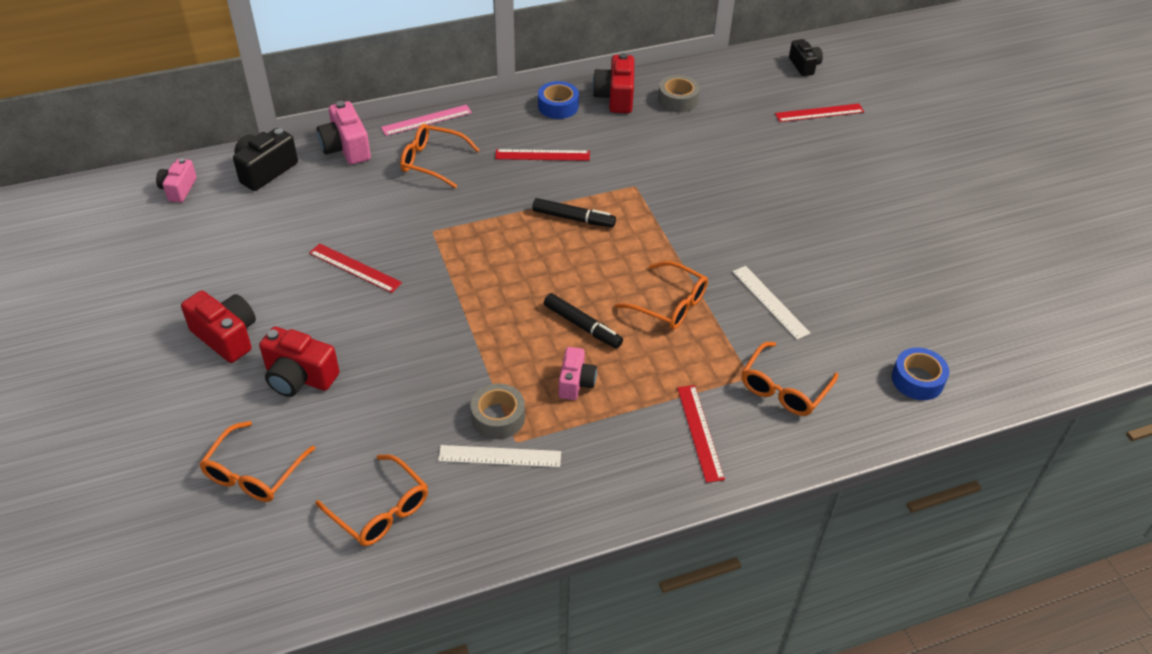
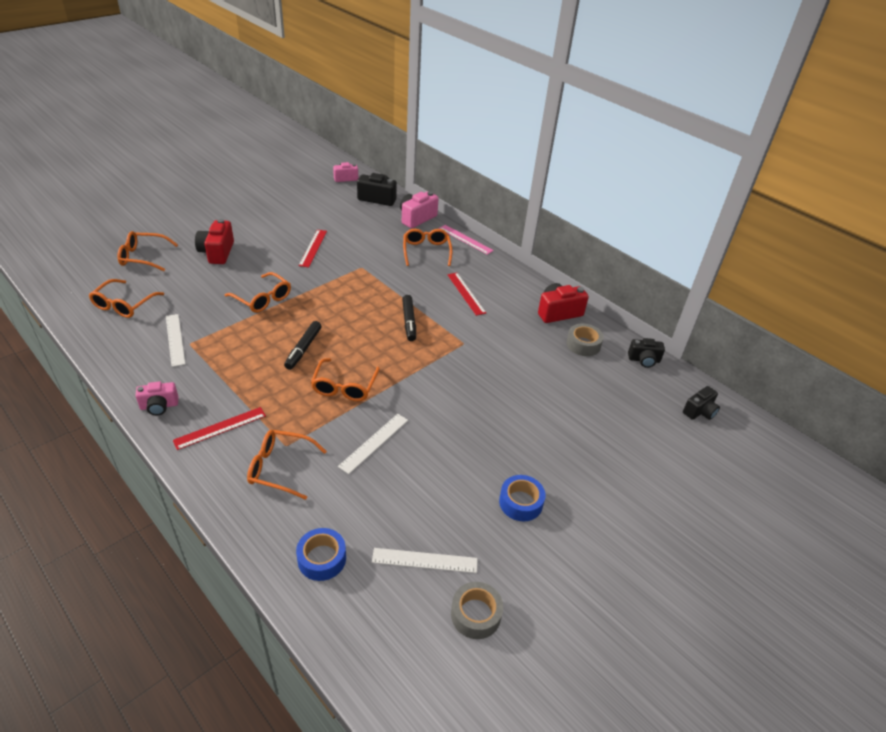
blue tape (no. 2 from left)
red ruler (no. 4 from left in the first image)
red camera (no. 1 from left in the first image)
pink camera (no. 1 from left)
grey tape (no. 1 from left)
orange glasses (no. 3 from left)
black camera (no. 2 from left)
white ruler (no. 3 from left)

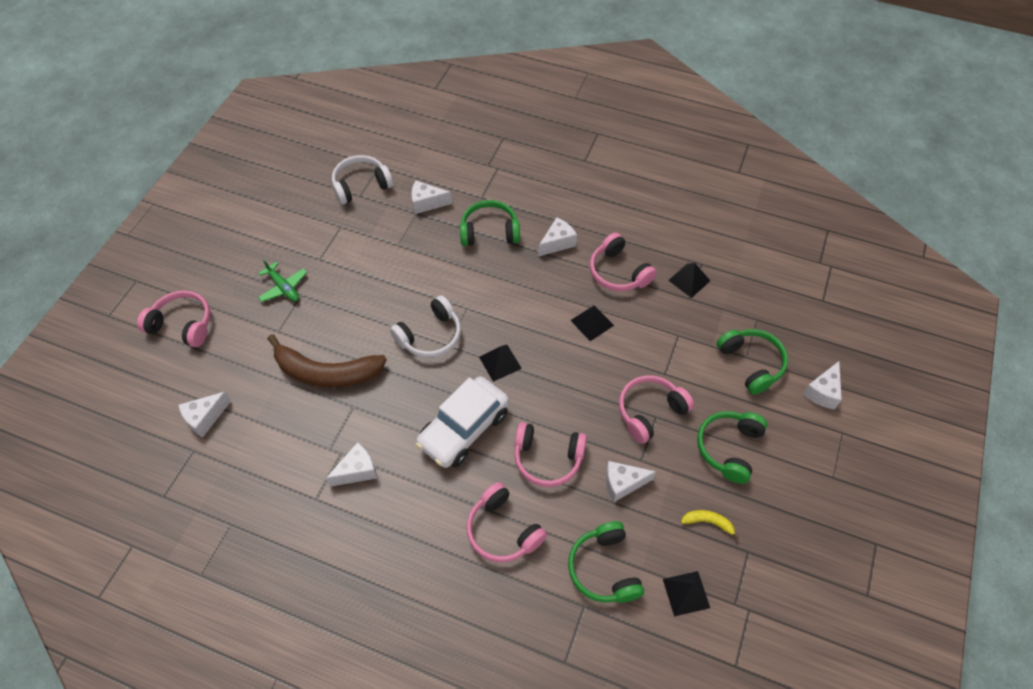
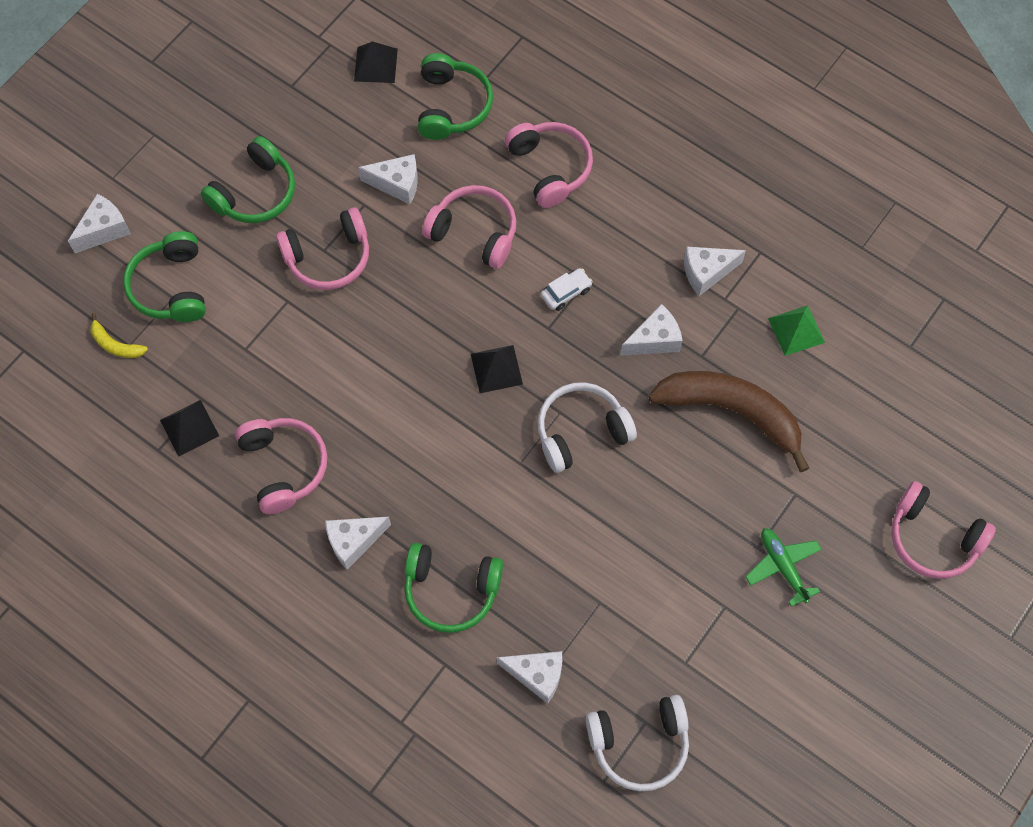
black pyramid (no. 2 from left in the first image)
white car
white cheese (no. 5 from left)
yellow banana
green pyramid

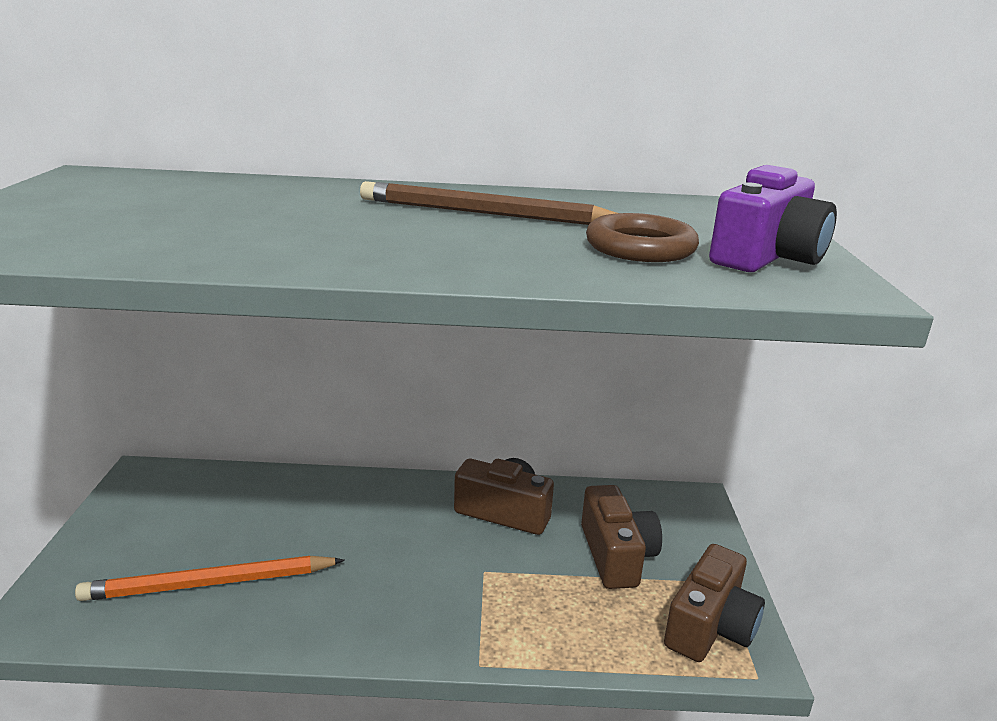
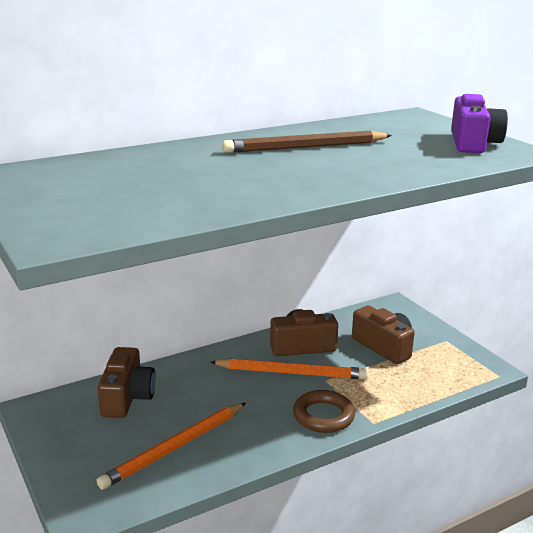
brown ring
brown camera (no. 1 from left)
orange pencil (no. 2 from left)

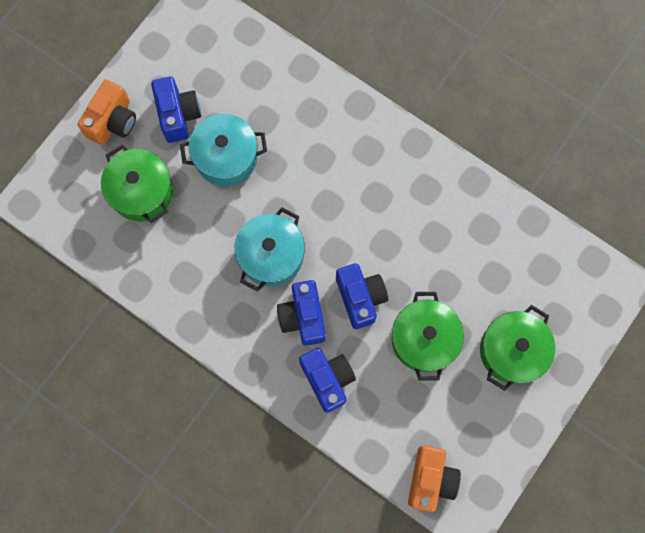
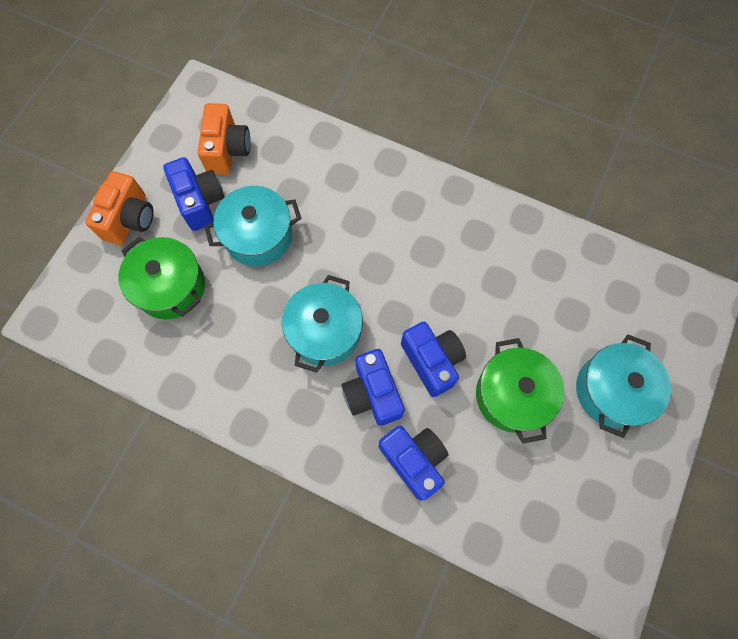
turquoise pot (no. 3 from left)
orange camera (no. 2 from left)

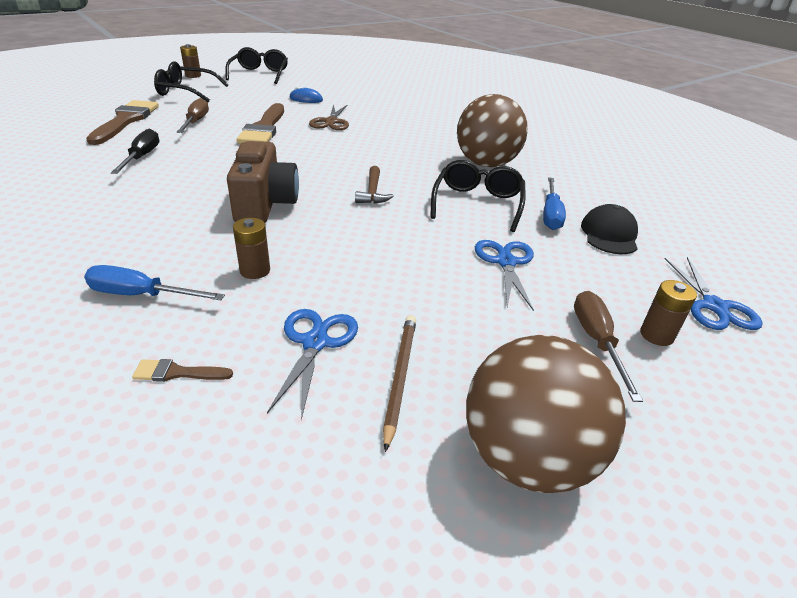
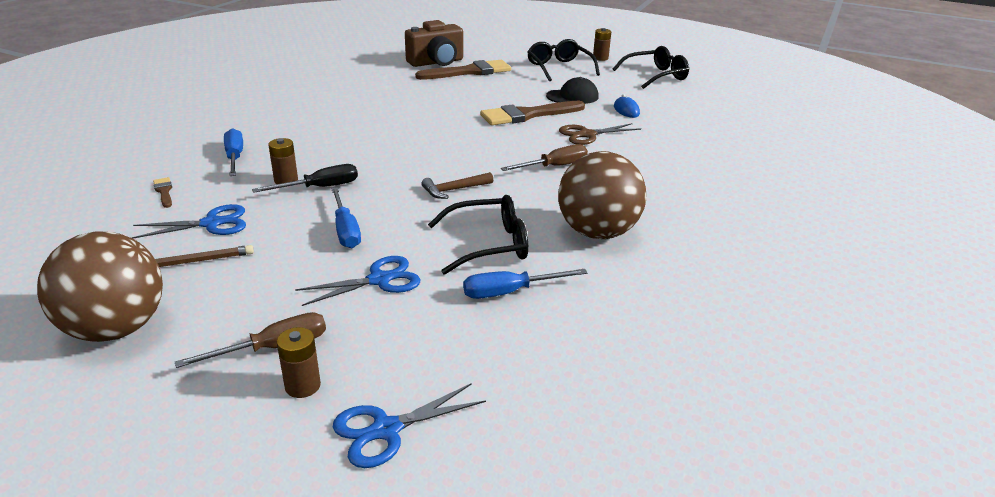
brown screwdriver (no. 2 from left)
black screwdriver
brown camera
black cap
blue screwdriver (no. 2 from left)

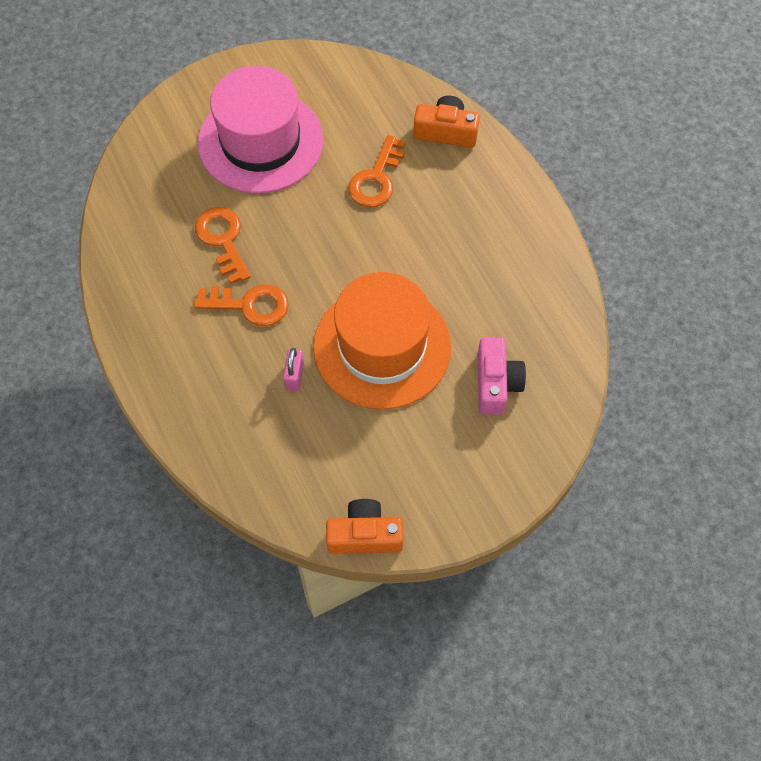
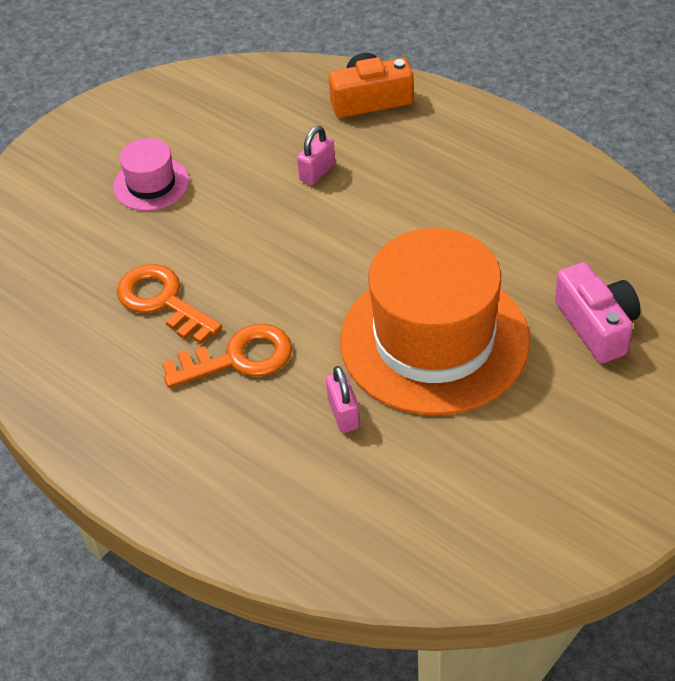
pink hat
pink padlock (no. 1 from left)
orange camera (no. 1 from left in the first image)

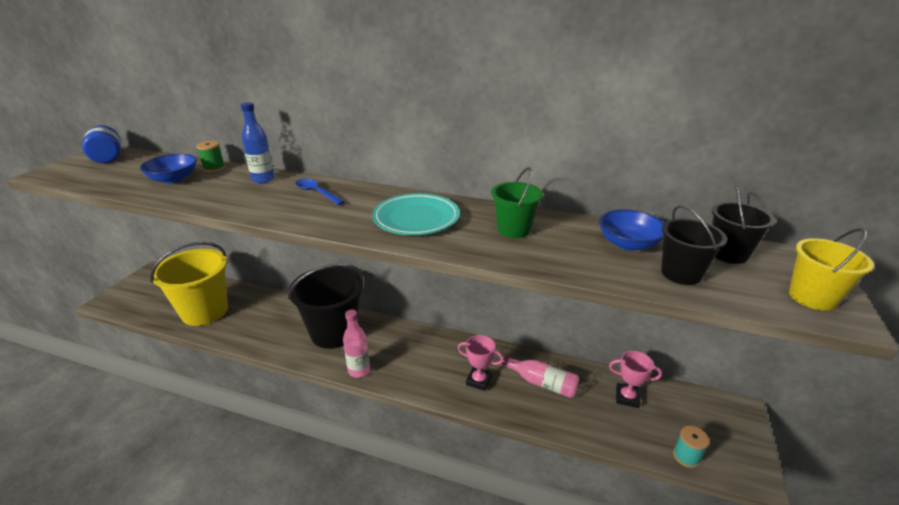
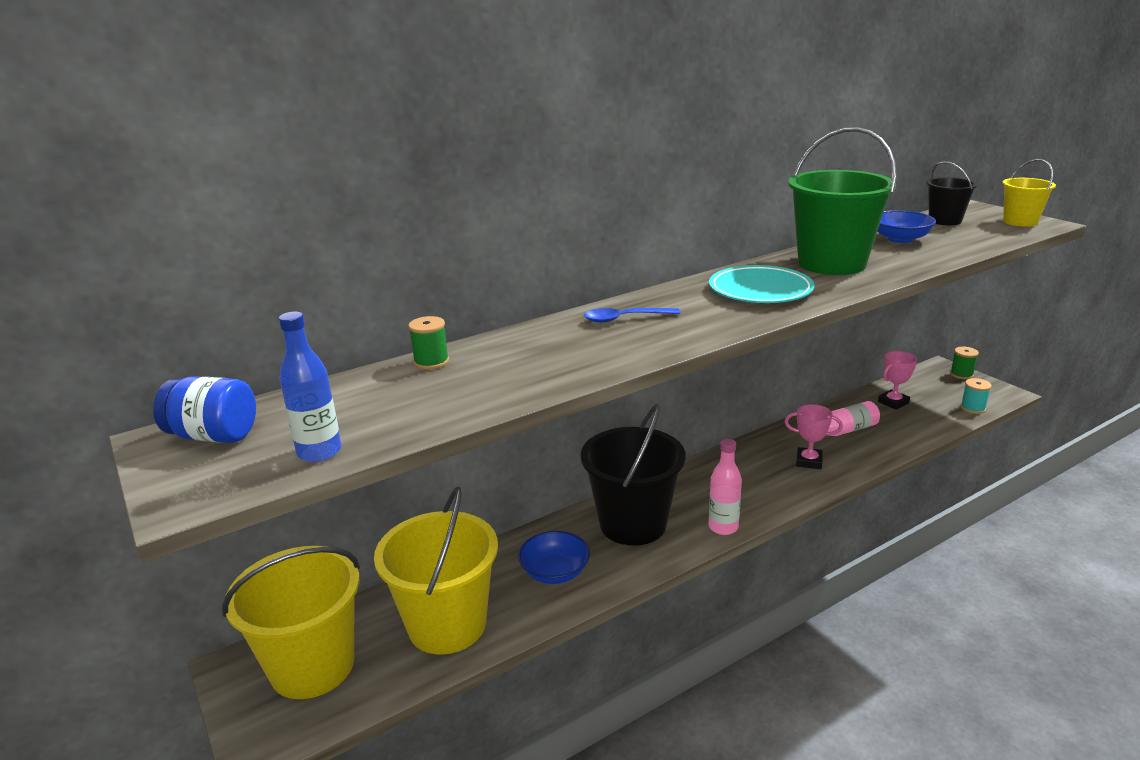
blue bottle
blue bowl (no. 1 from left)
green bucket
black bucket (no. 2 from left in the first image)
pink trophy (no. 1 from left)
green spool (no. 2 from left)
yellow bucket (no. 1 from left)

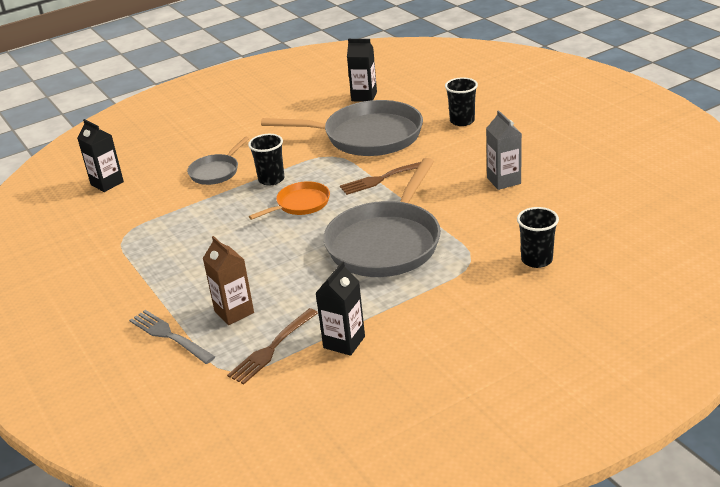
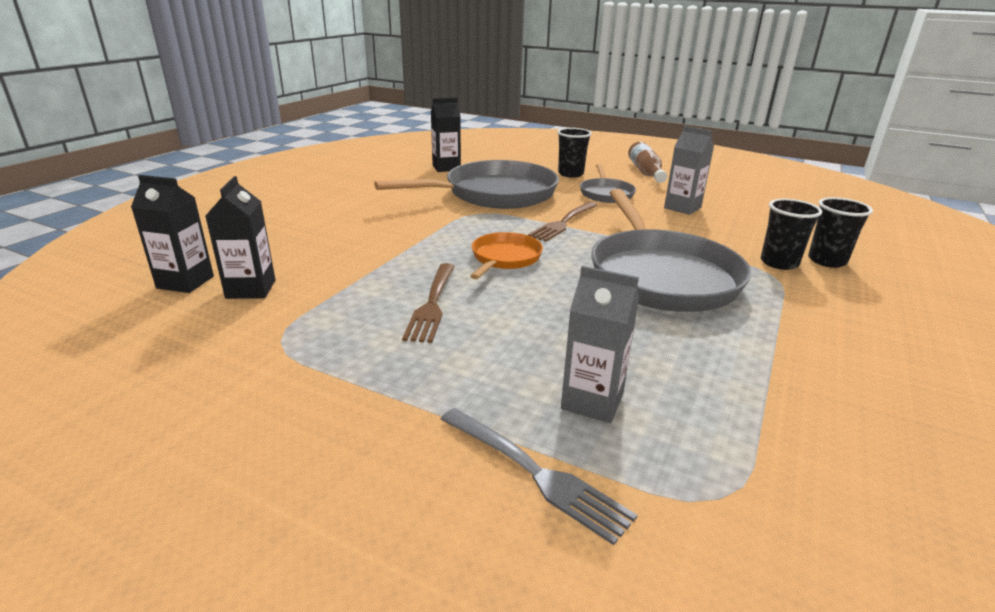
black cup (no. 2 from left)
grey pan (no. 2 from left)
grey carton (no. 1 from left)
black carton (no. 2 from left)
brown fork (no. 1 from left)
grey fork
brown bottle

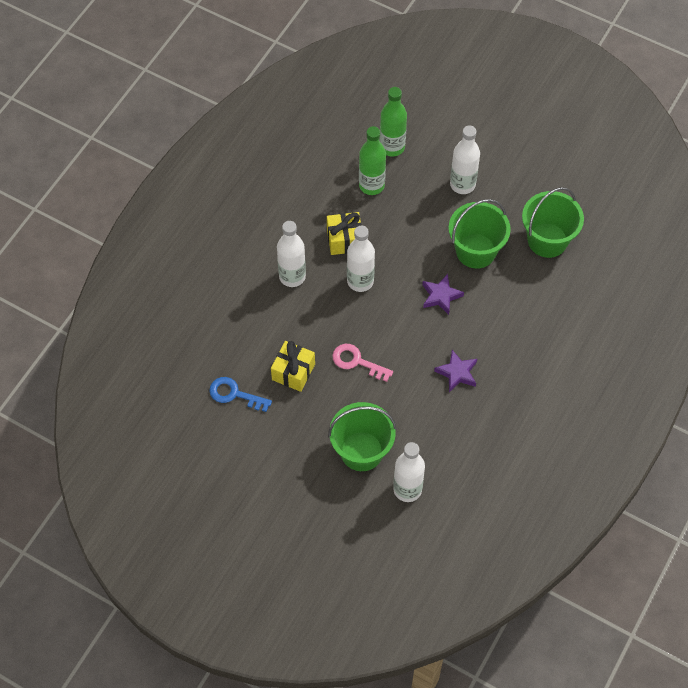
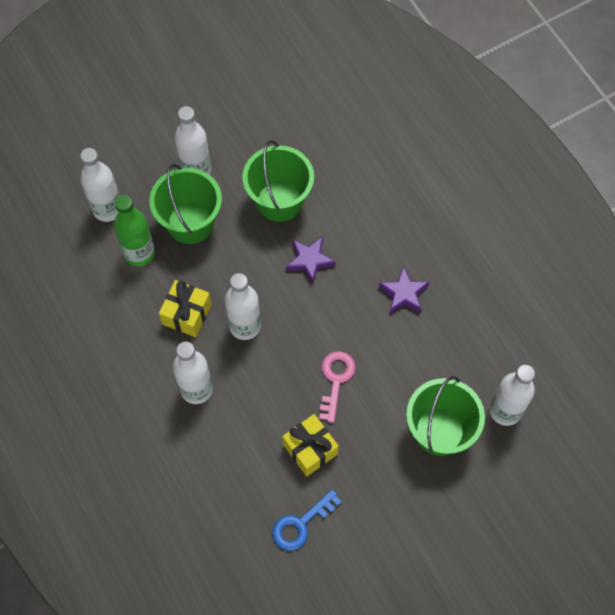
white bottle (no. 1 from left)
green bucket (no. 1 from left)
pink key

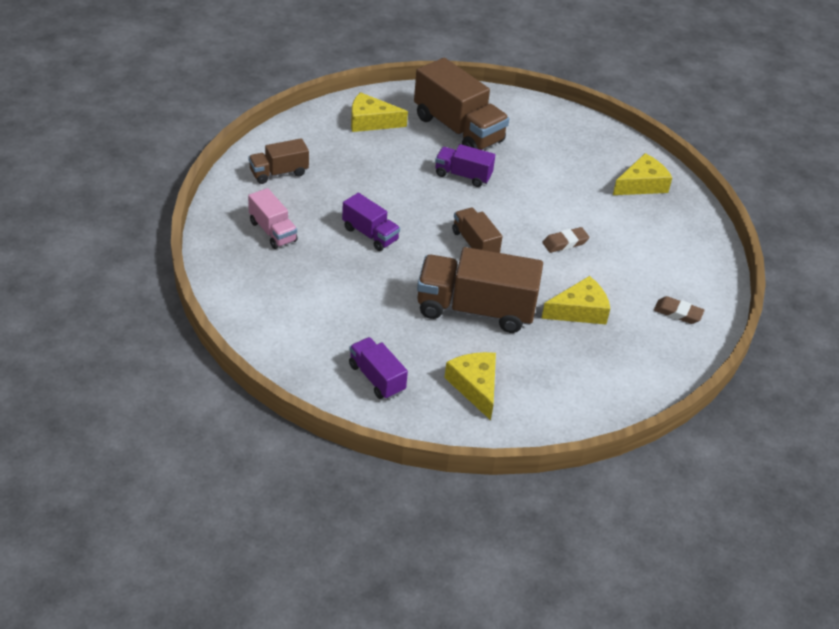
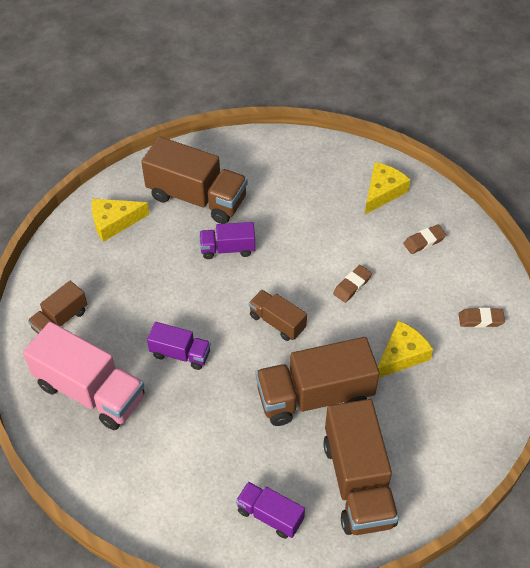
pink truck
brown truck (no. 5 from left)
brown eraser (no. 2 from left)

